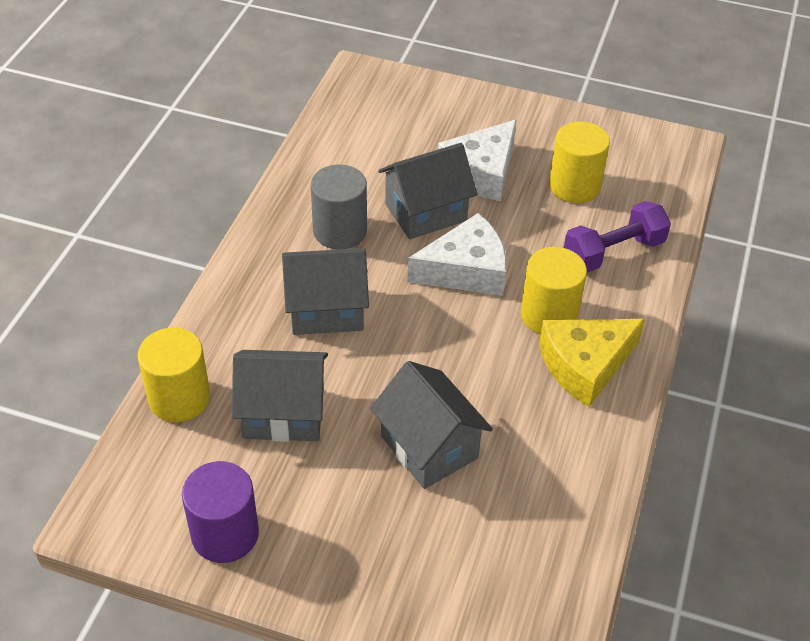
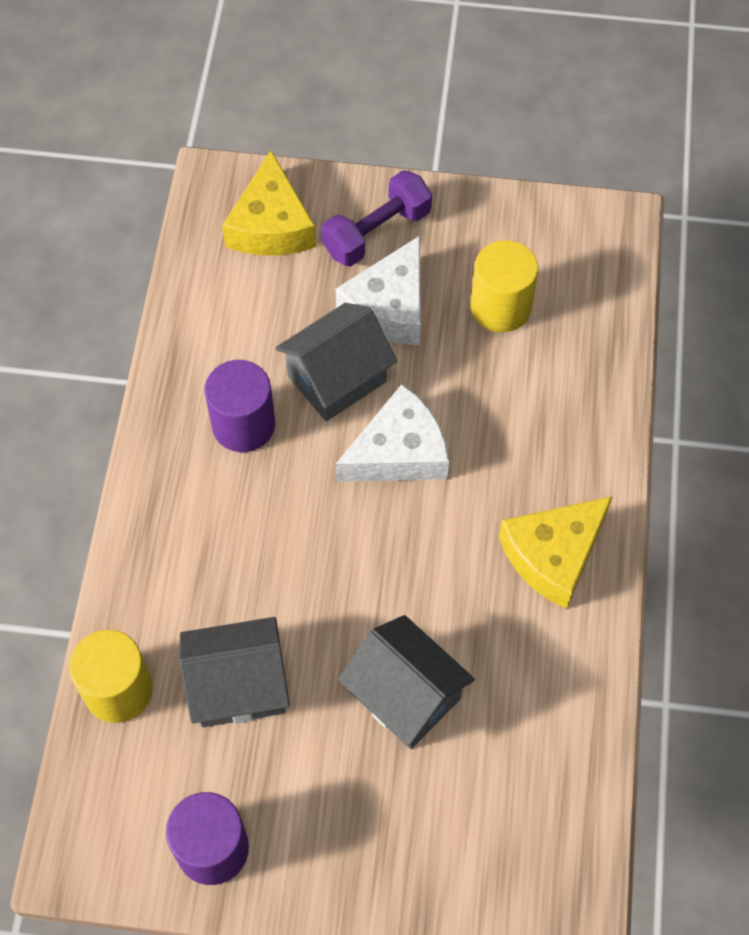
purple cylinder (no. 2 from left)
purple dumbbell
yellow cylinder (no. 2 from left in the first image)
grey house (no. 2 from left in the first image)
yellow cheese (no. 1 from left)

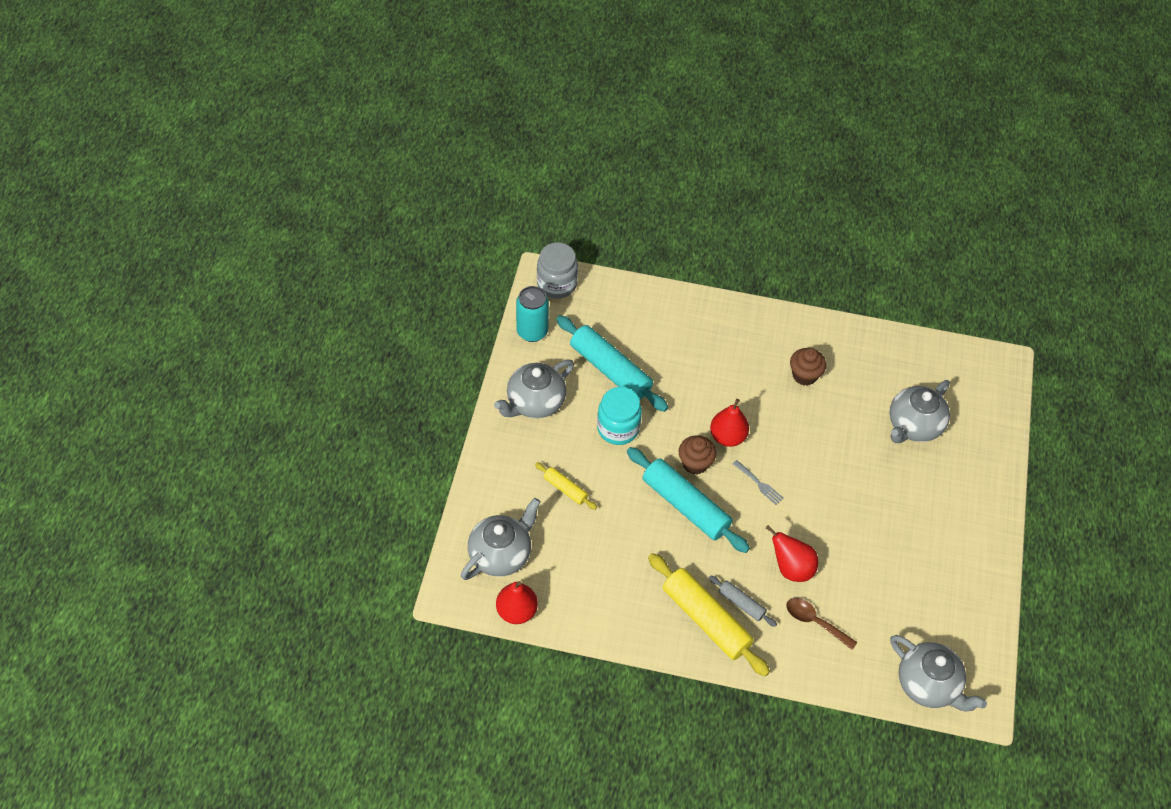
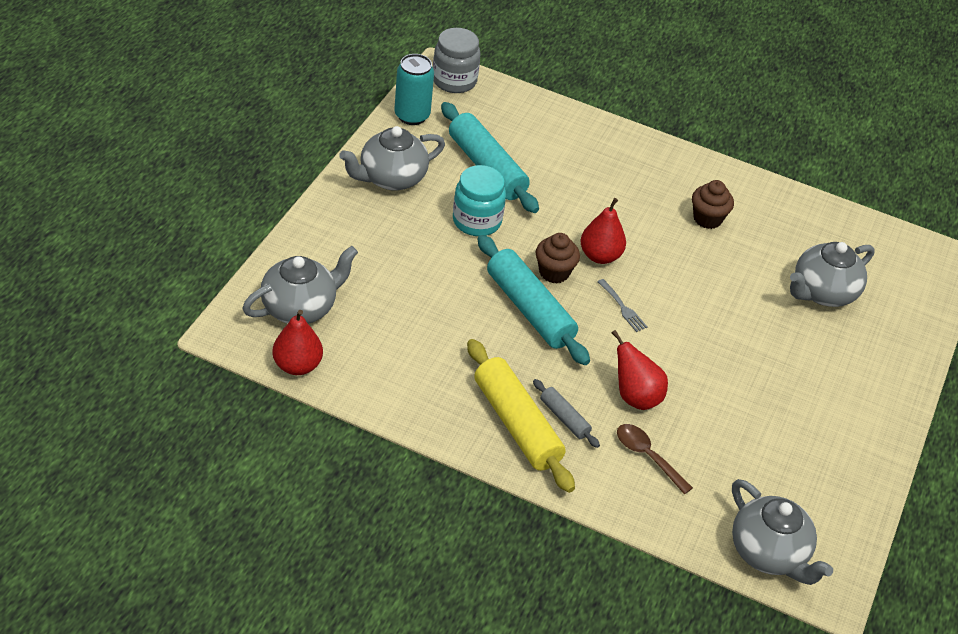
yellow rolling pin (no. 1 from left in the first image)

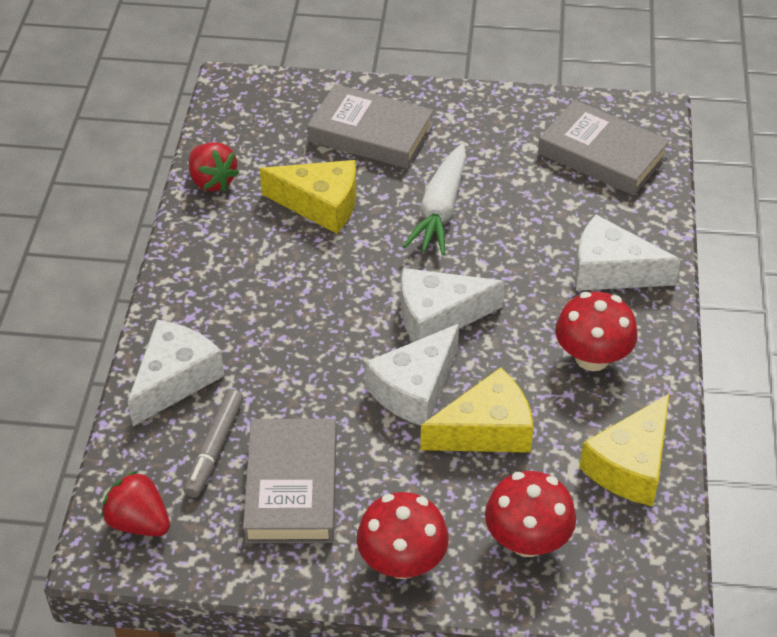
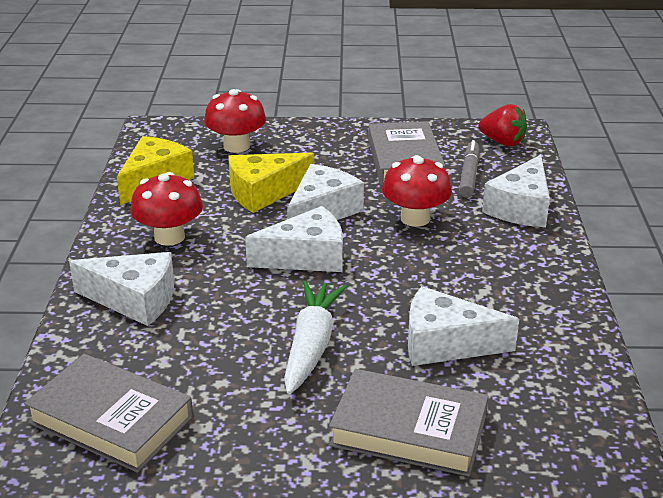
red strawberry (no. 2 from left in the first image)
white cheese (no. 4 from left)
red mushroom (no. 3 from left)

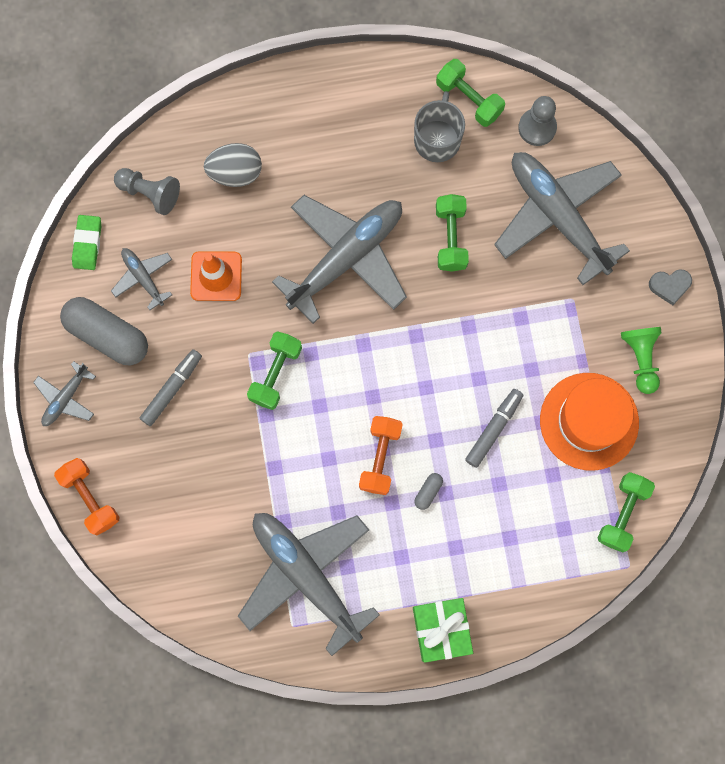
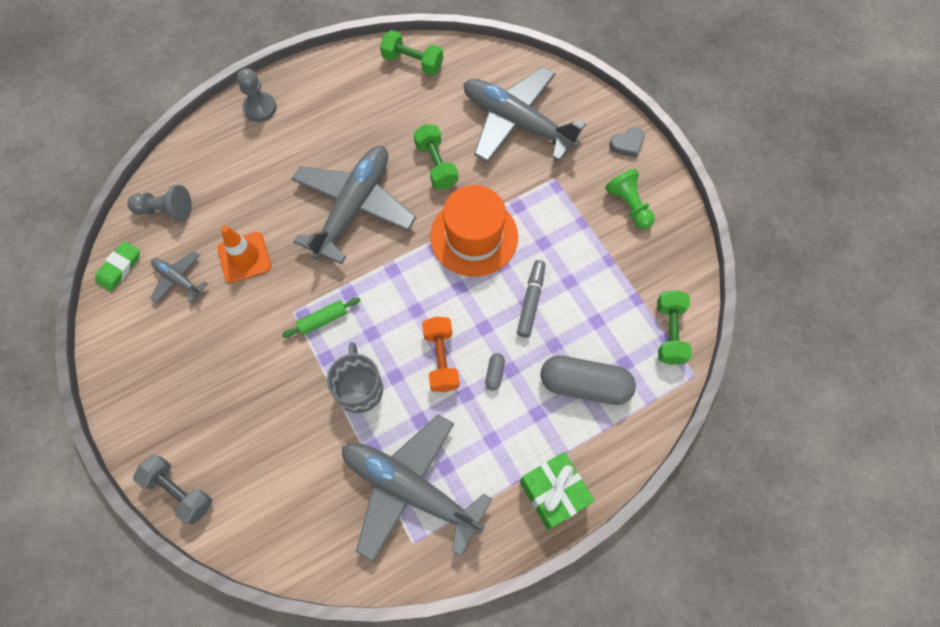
grey mug
grey pawn (no. 2 from left)
grey egg
green eraser
grey capsule (no. 2 from left)
green rolling pin
grey marker (no. 1 from left in the first image)
grey plane (no. 1 from left in the first image)
orange hat
grey dumbbell

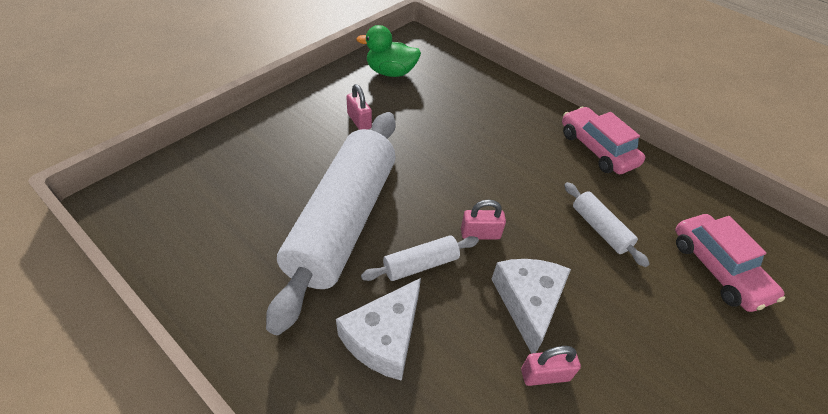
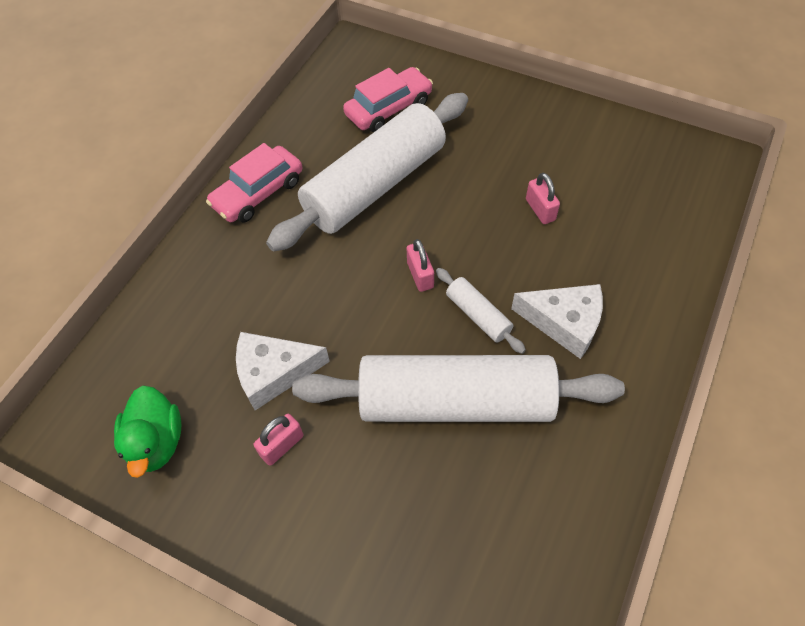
white rolling pin (no. 1 from left)
white cheese (no. 1 from left)

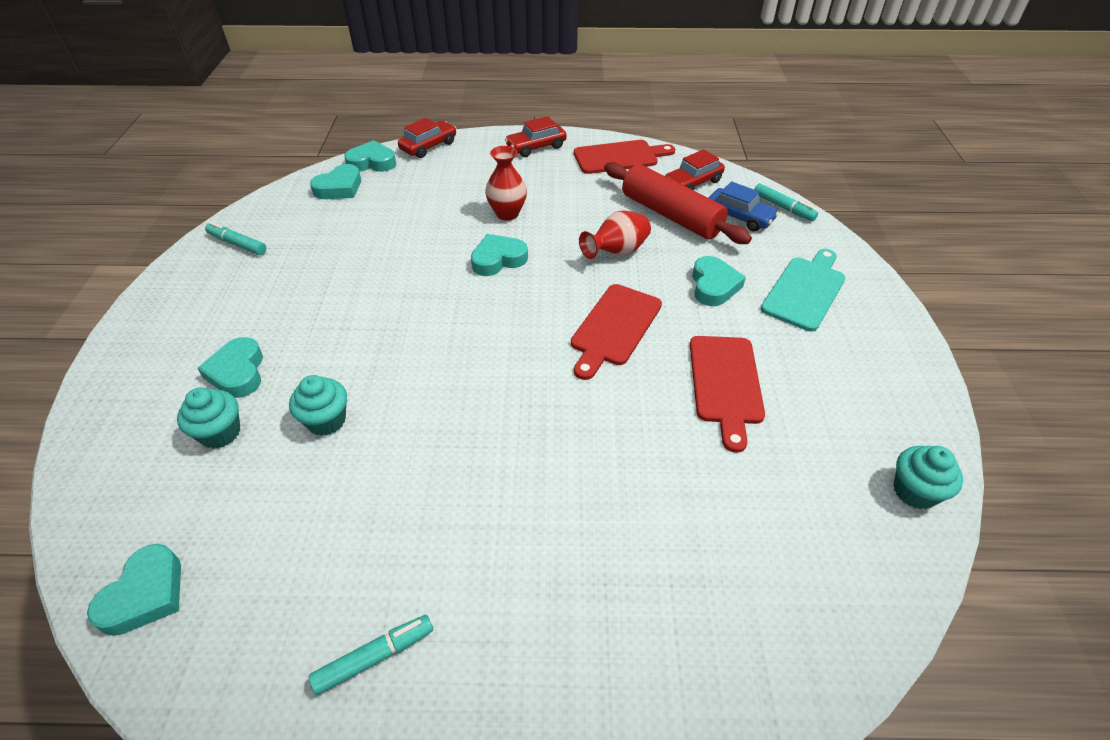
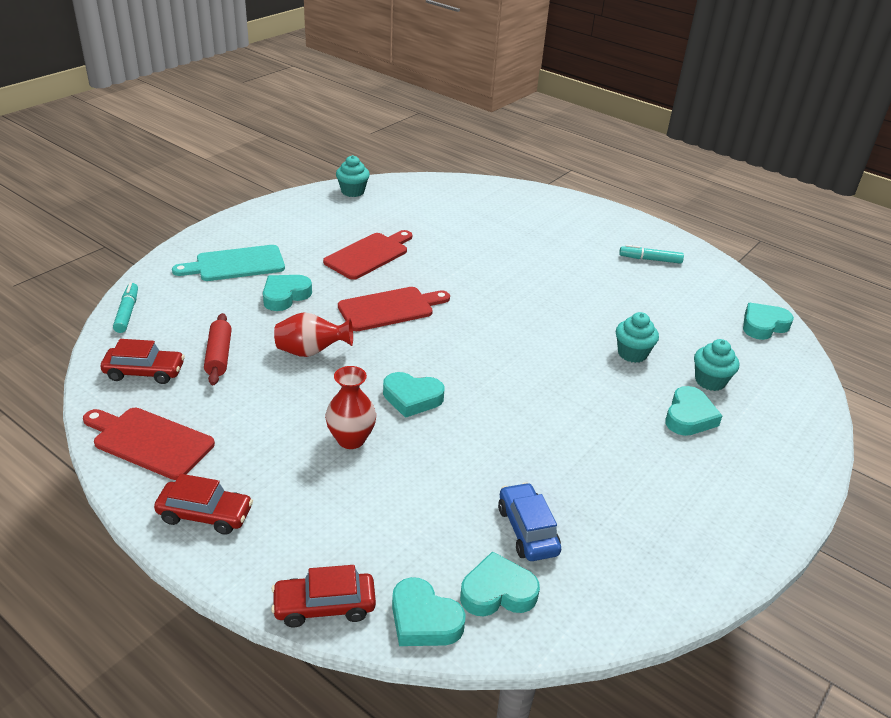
red rolling pin
blue car
turquoise marker (no. 1 from left in the first image)

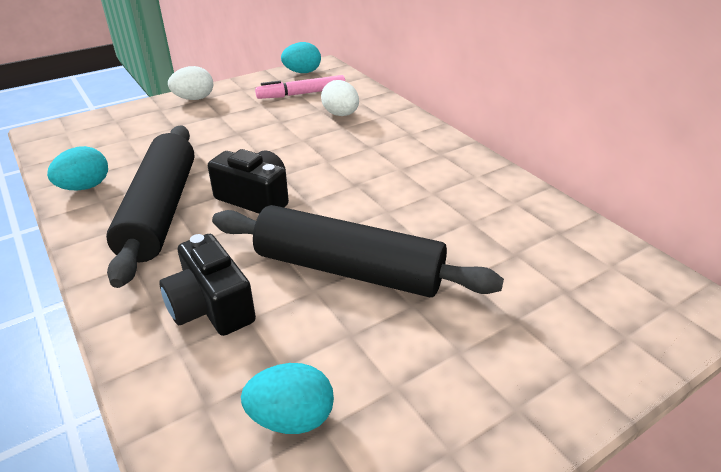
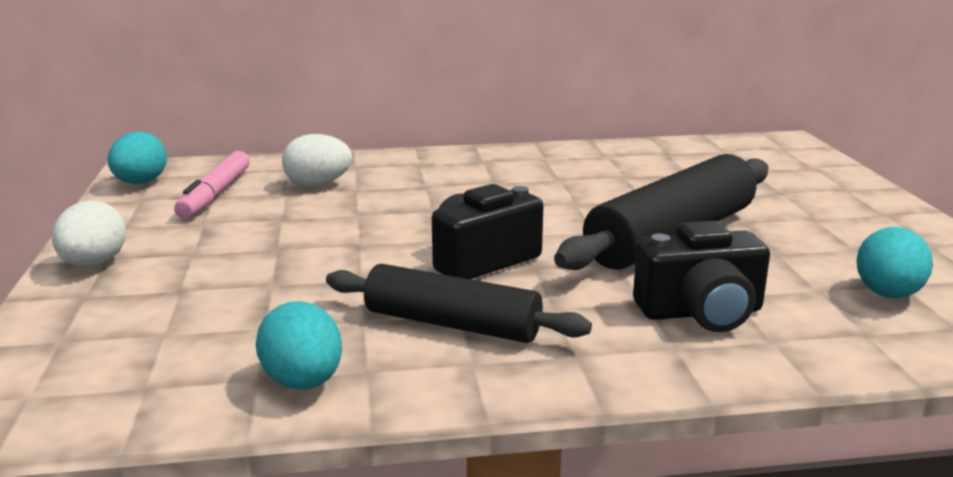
black rolling pin (no. 1 from left)

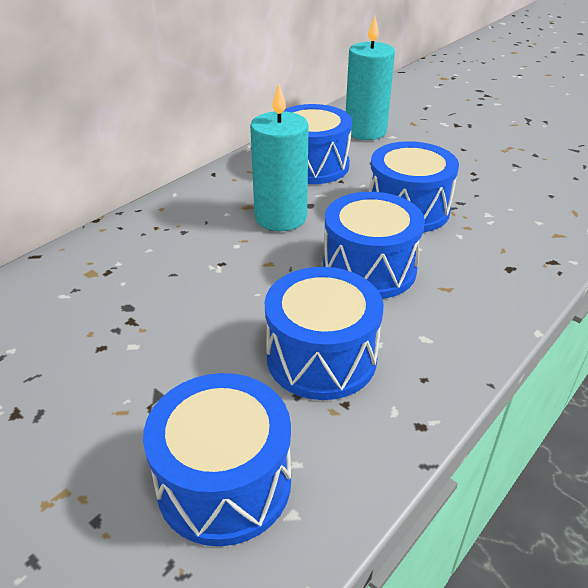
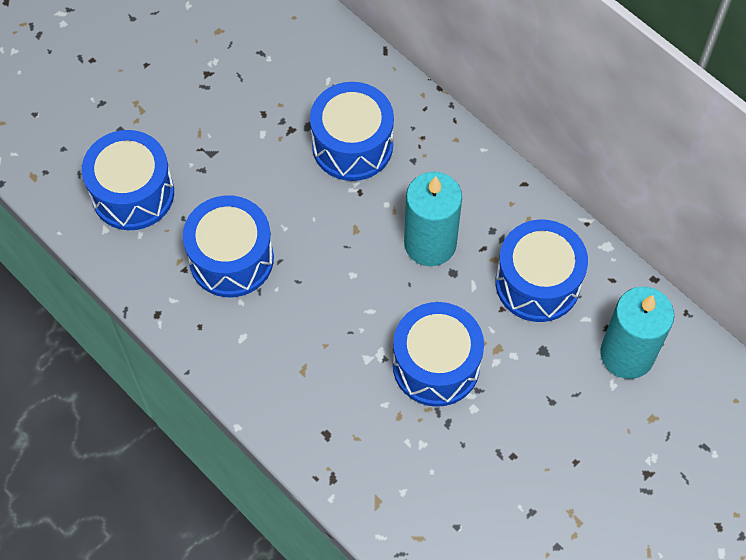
blue drum (no. 3 from left)

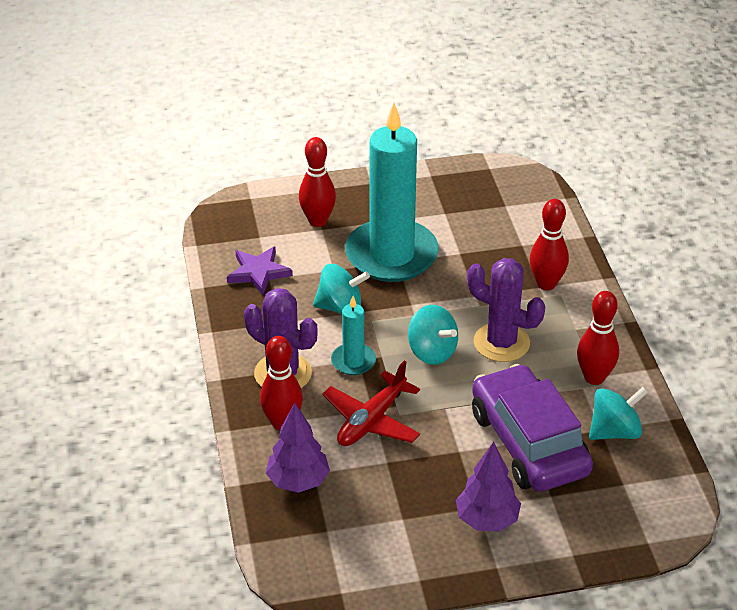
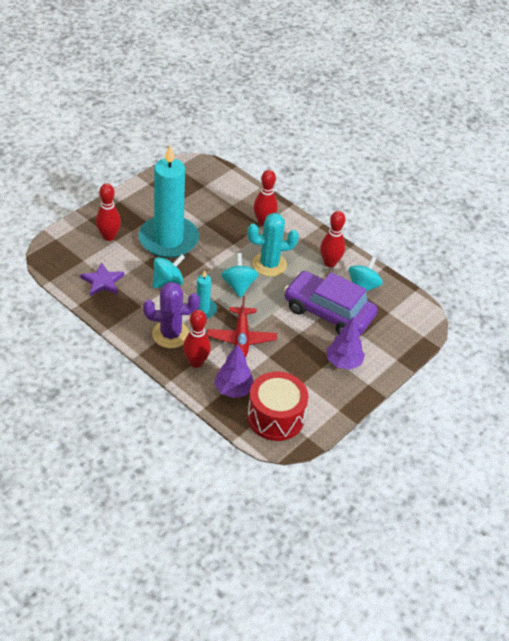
turquoise cactus
turquoise spinning top (no. 2 from left)
red drum

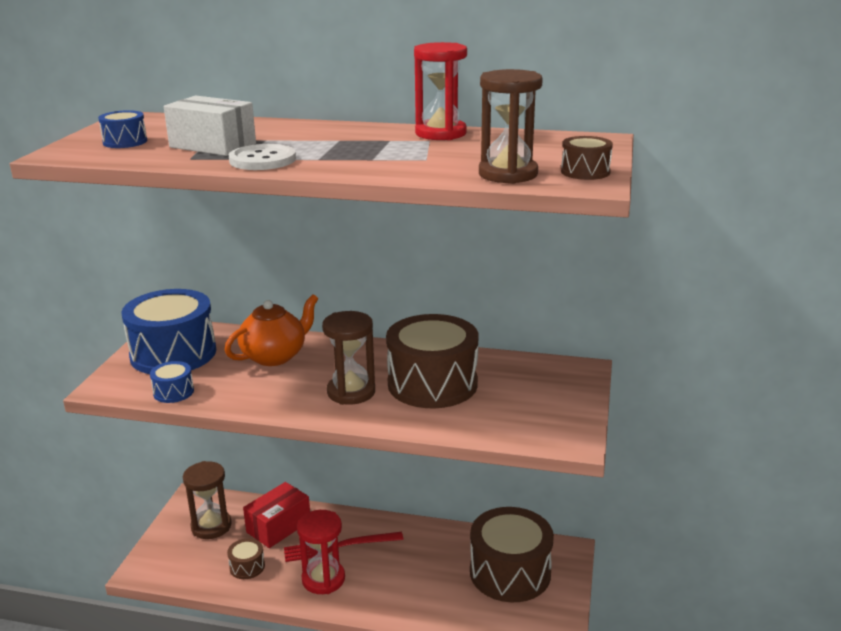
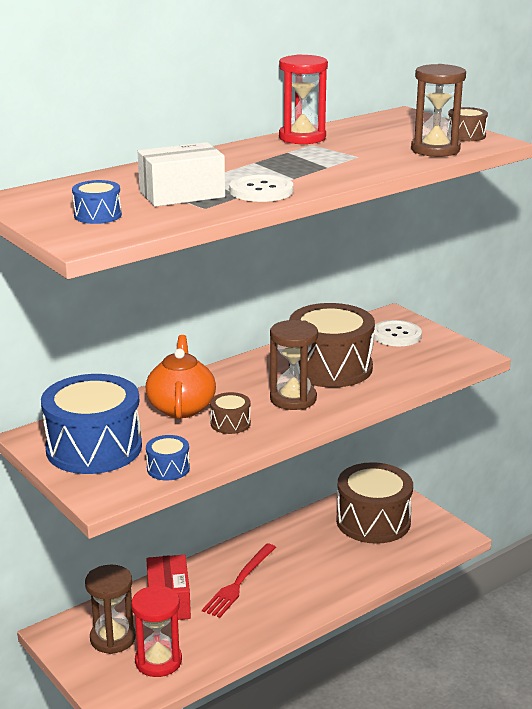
red hourglass (no. 1 from left)
brown drum (no. 1 from left)
white button (no. 2 from left)

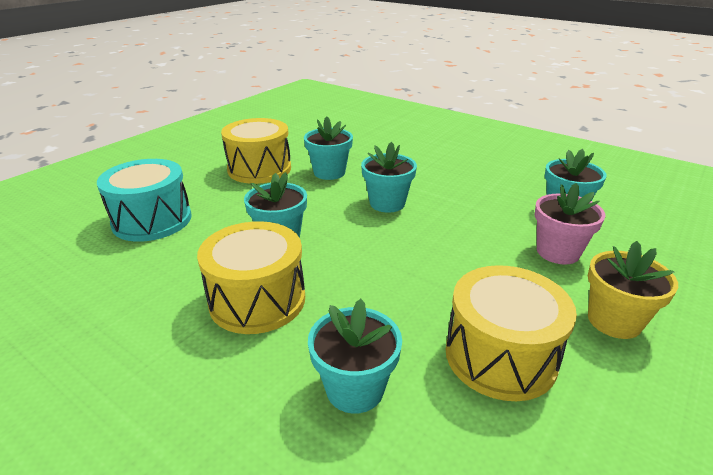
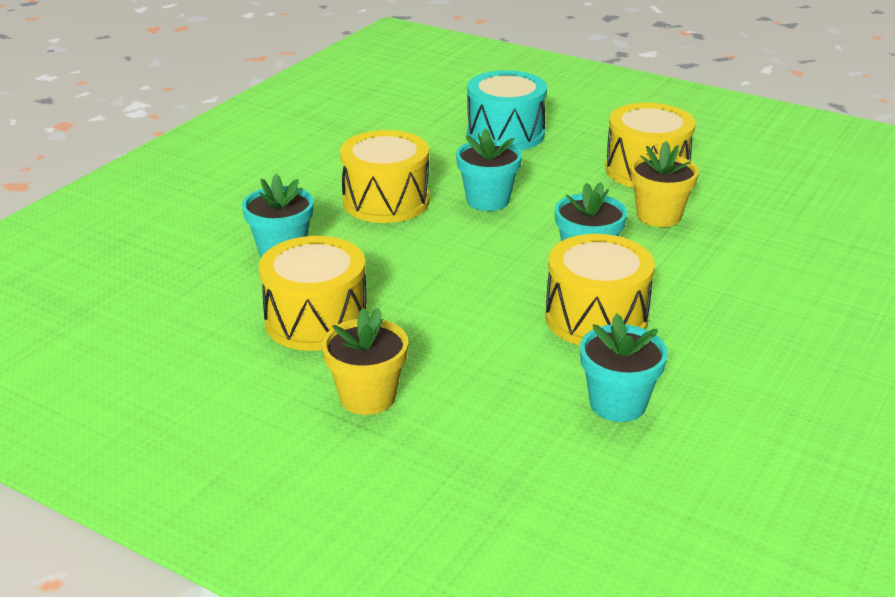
yellow flower pot (no. 2 from left)
pink flower pot
yellow drum (no. 3 from left)

